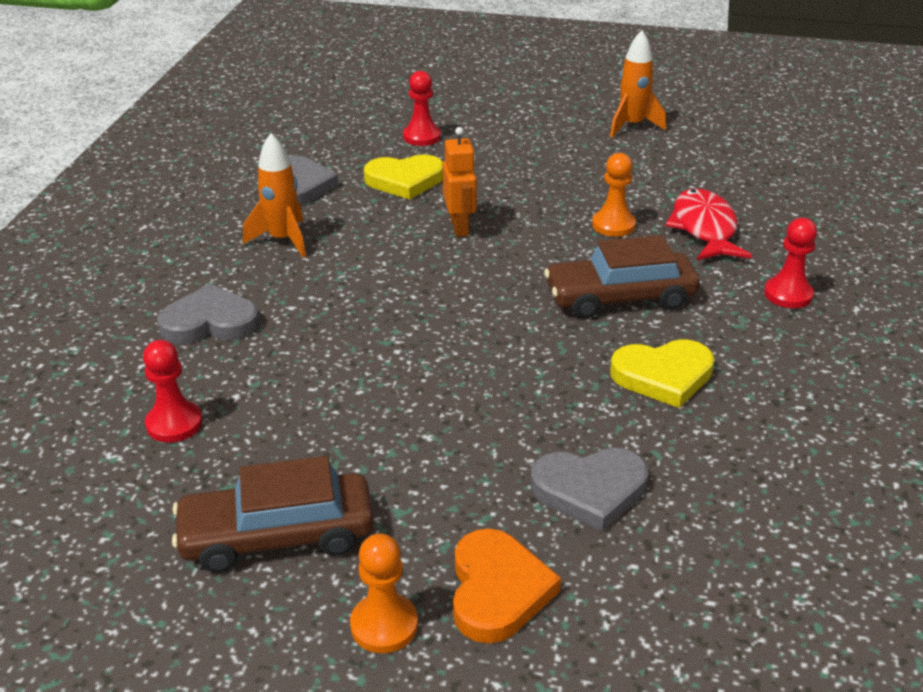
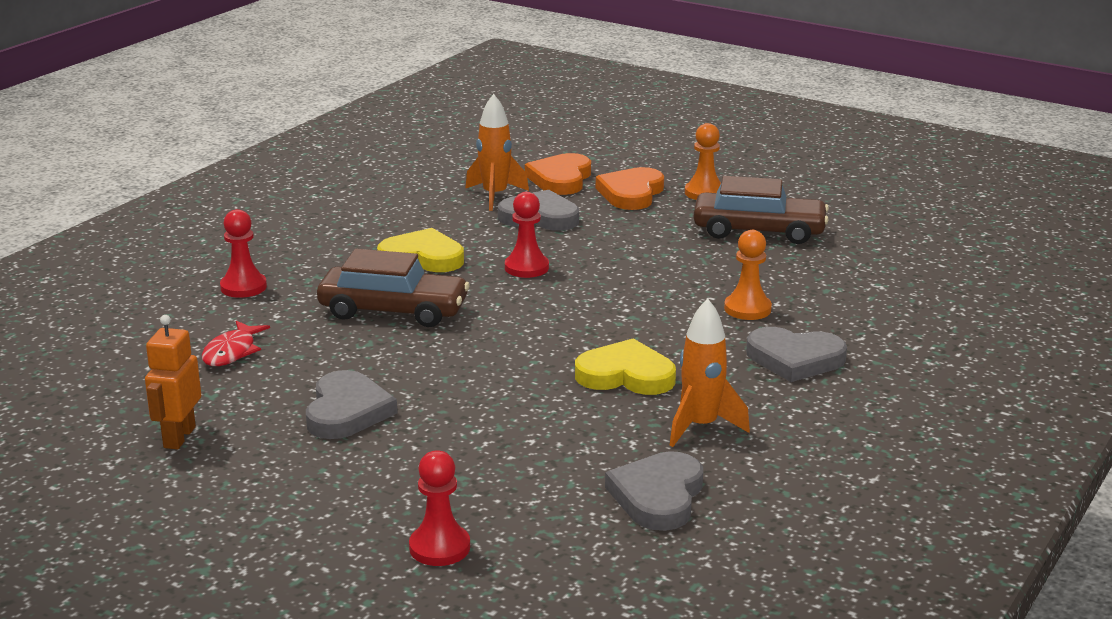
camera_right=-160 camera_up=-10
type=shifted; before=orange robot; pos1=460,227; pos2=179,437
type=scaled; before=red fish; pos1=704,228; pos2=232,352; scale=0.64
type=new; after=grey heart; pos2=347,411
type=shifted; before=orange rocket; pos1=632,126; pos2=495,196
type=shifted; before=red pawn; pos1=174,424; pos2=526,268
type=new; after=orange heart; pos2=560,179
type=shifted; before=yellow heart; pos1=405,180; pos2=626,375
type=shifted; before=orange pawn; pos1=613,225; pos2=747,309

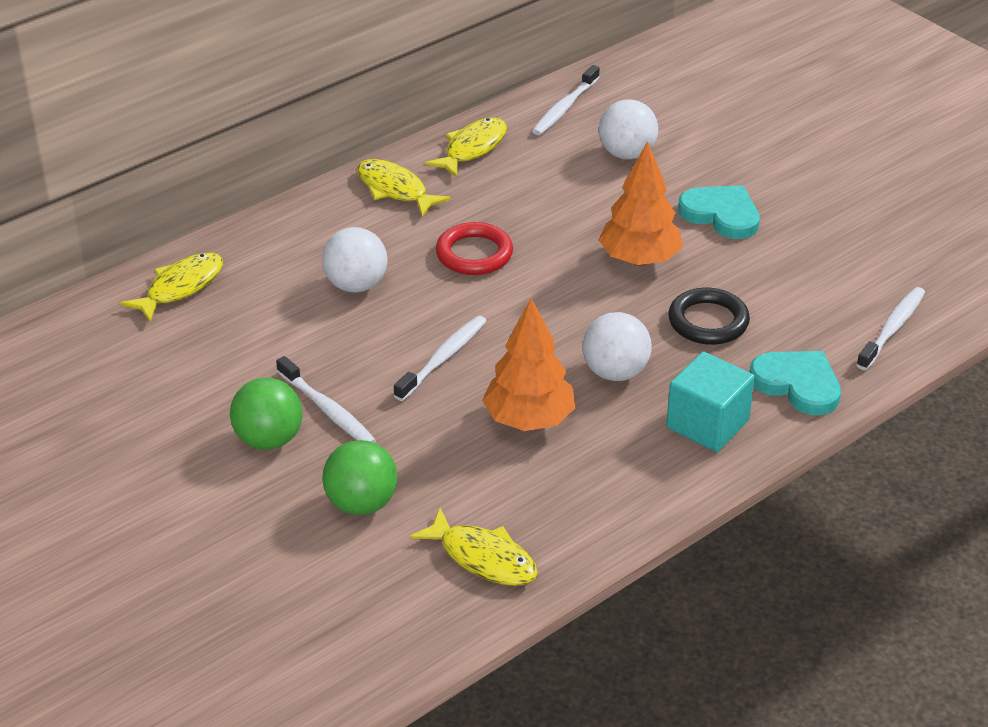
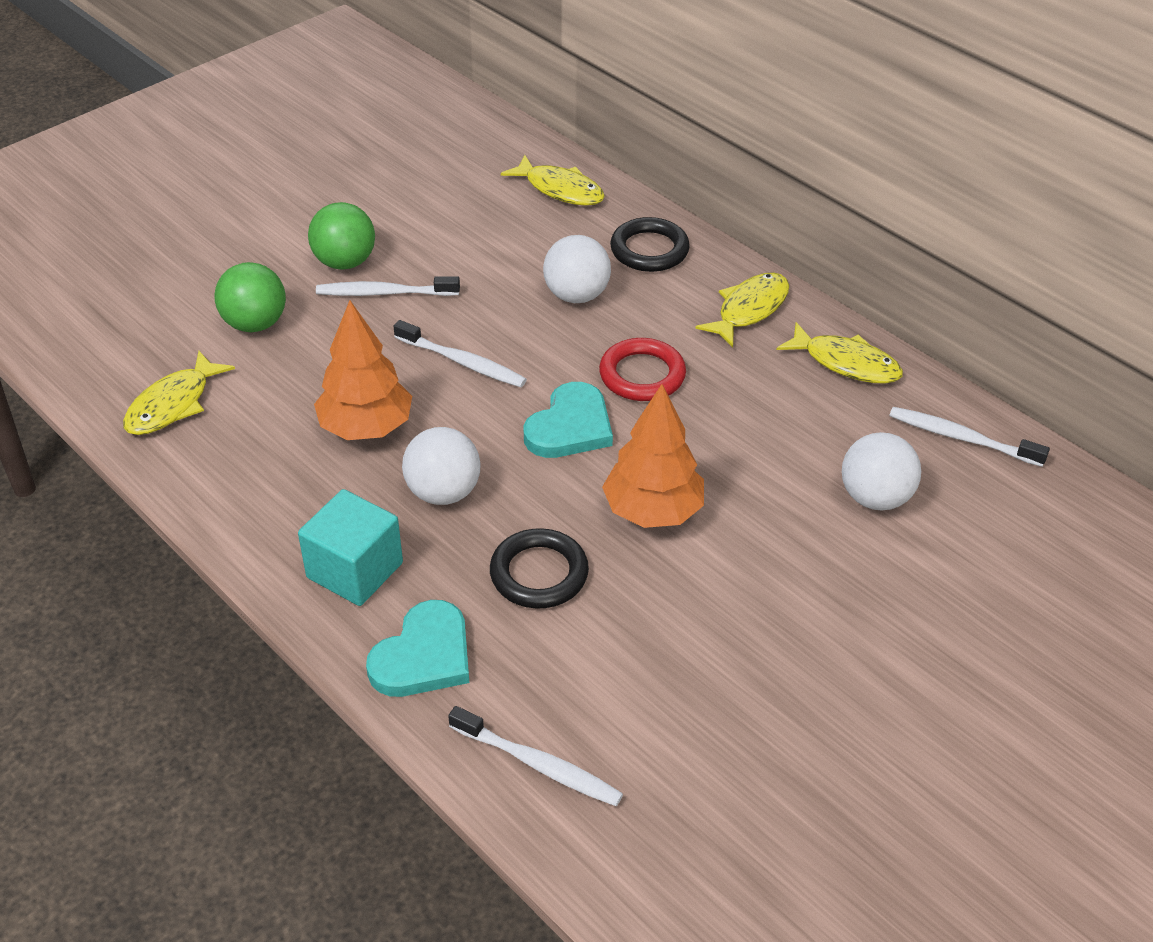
camera_right=85 camera_up=5
type=rotated; before=white toothbrush; pos1=328,410; pos2=384,293; turn=45
type=shifted; before=turquoise heart; pos1=721,215; pos2=570,427
type=new; after=black ring; pos2=649,250

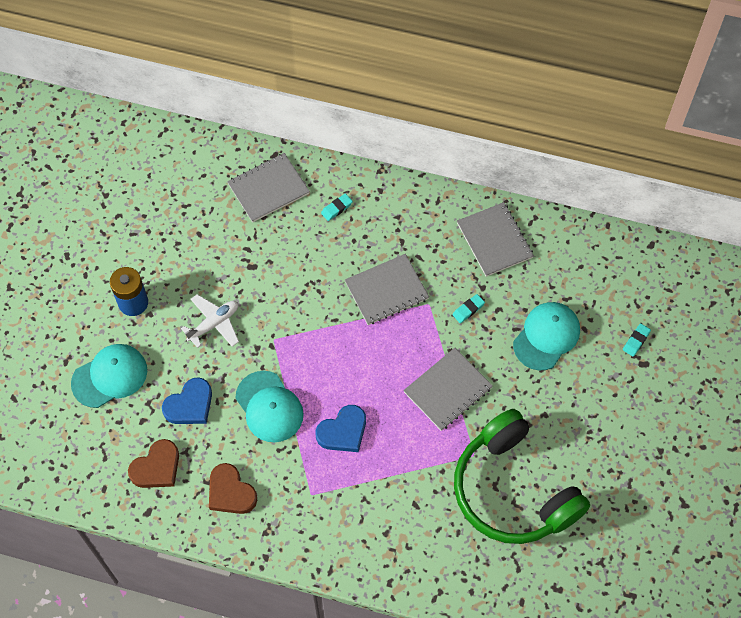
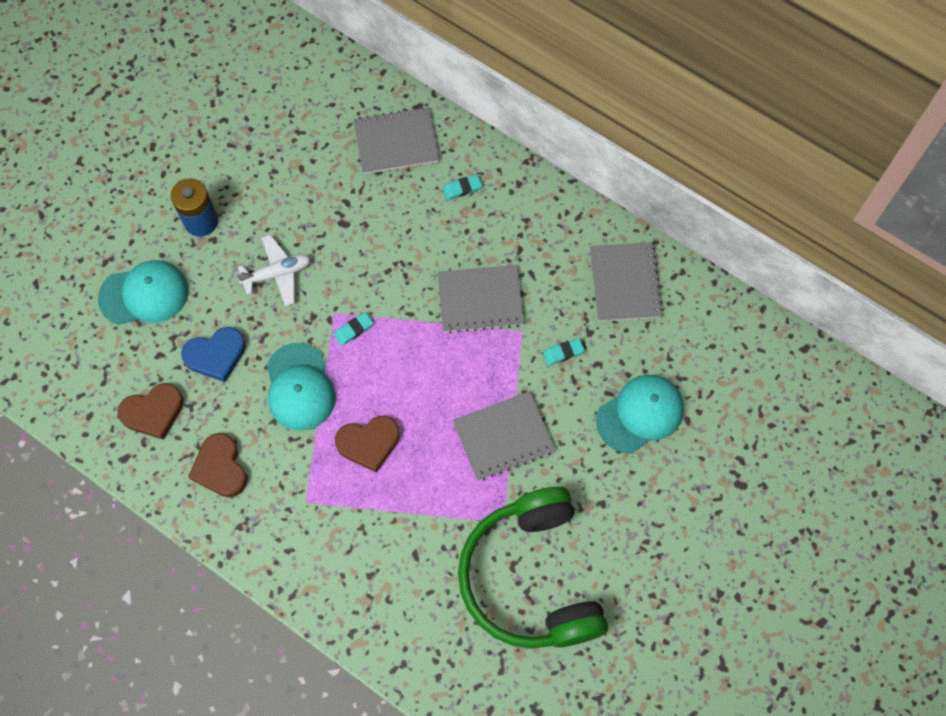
camera_right=20 camera_up=5
type=shifted; before=turquoise eraser; pos1=636,341; pos2=353,330
type=repainted; before=blue heart; after=brown heart; pos1=343,431; pos2=369,443

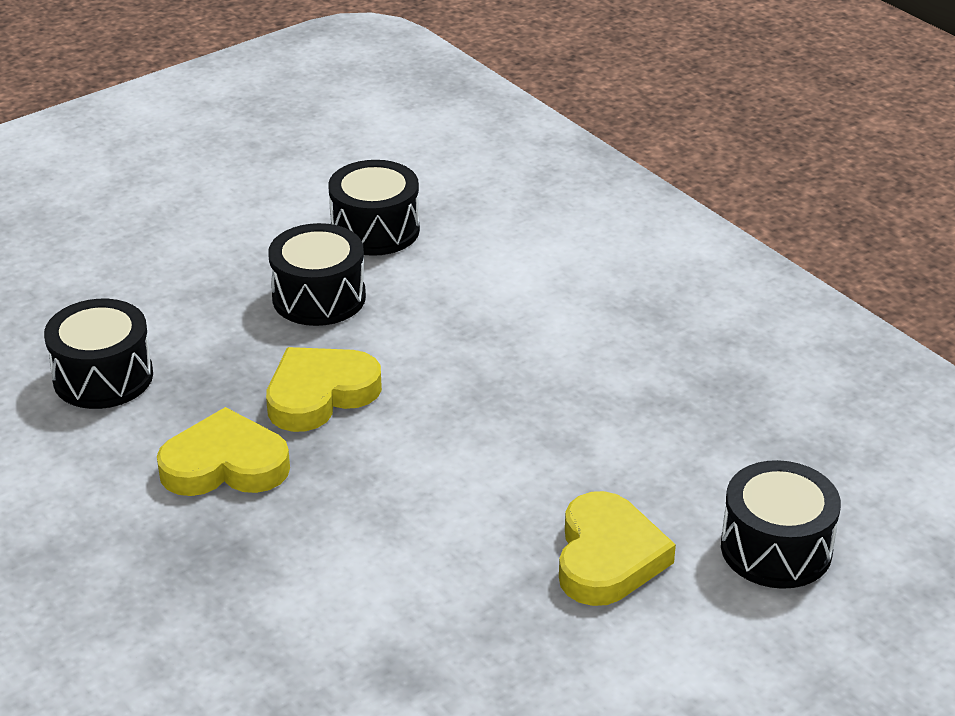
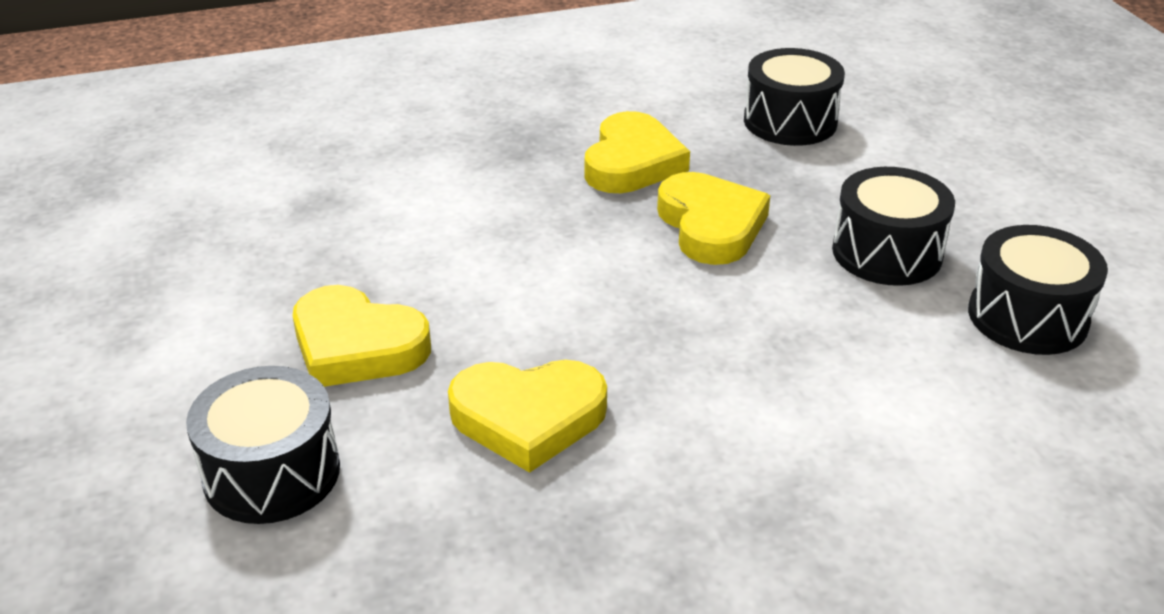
camera_right=110 camera_up=0
type=new; after=yellow heart; pos2=528,418

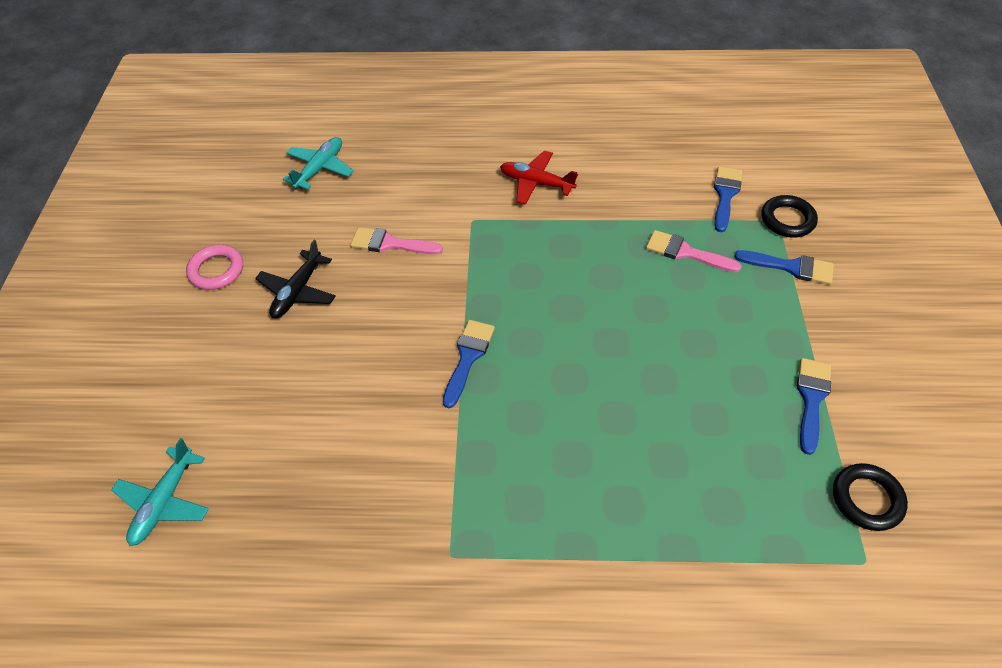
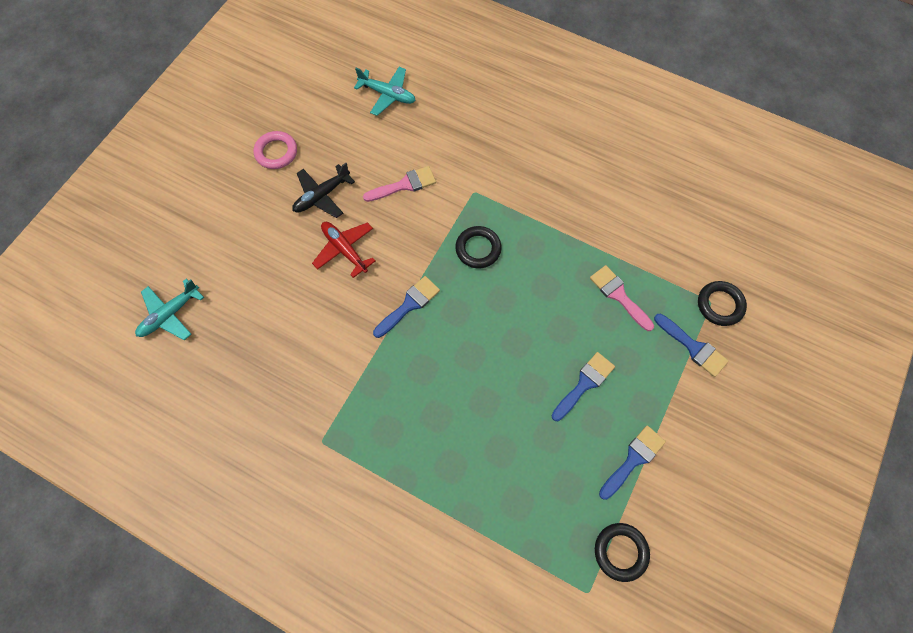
camera_right=25 camera_up=15
type=shifted; before=red plane; pos1=536,183; pos2=344,249
type=rotated; before=turquoise plane; pos1=320,168; pos2=388,95; turn=60
type=rotated; before=pink brush; pos1=390,243; pos2=404,185; turn=120
type=new; after=black ring; pos2=478,249
type=shifted; before=blue brush; pos1=725,195; pos2=584,384

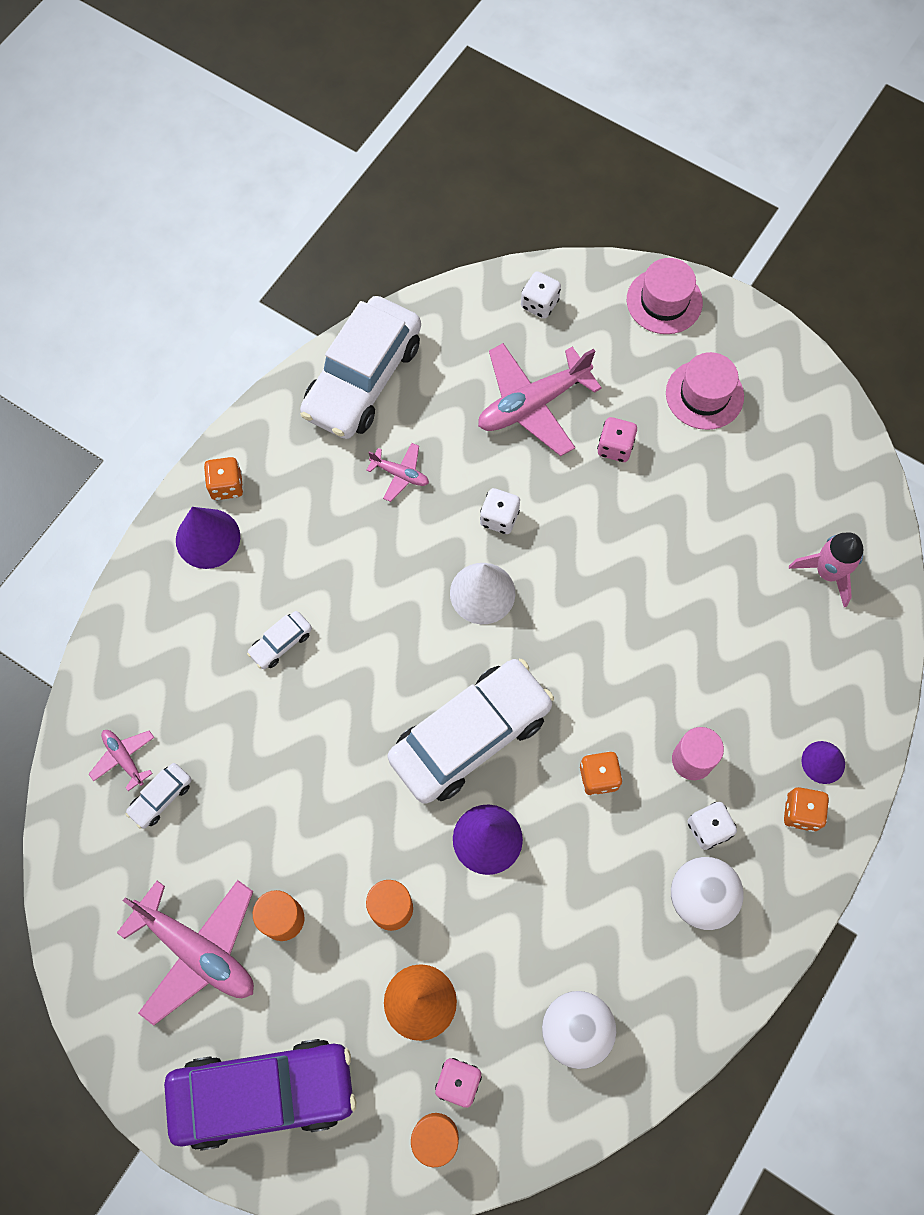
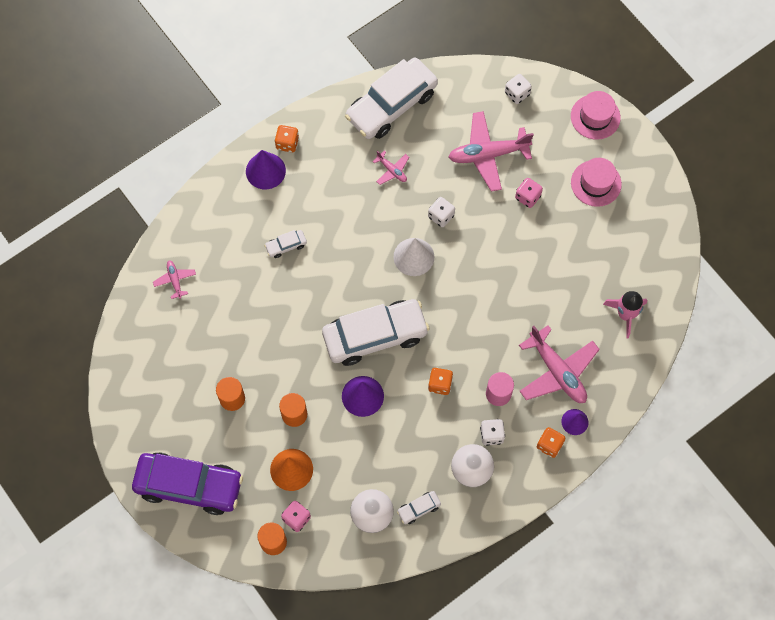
camera_right=20 camera_up=0
type=shifted; before=white car; pos1=161,797; pos2=418,508
type=shifted; before=pink plane; pos1=197,950; pos2=557,371

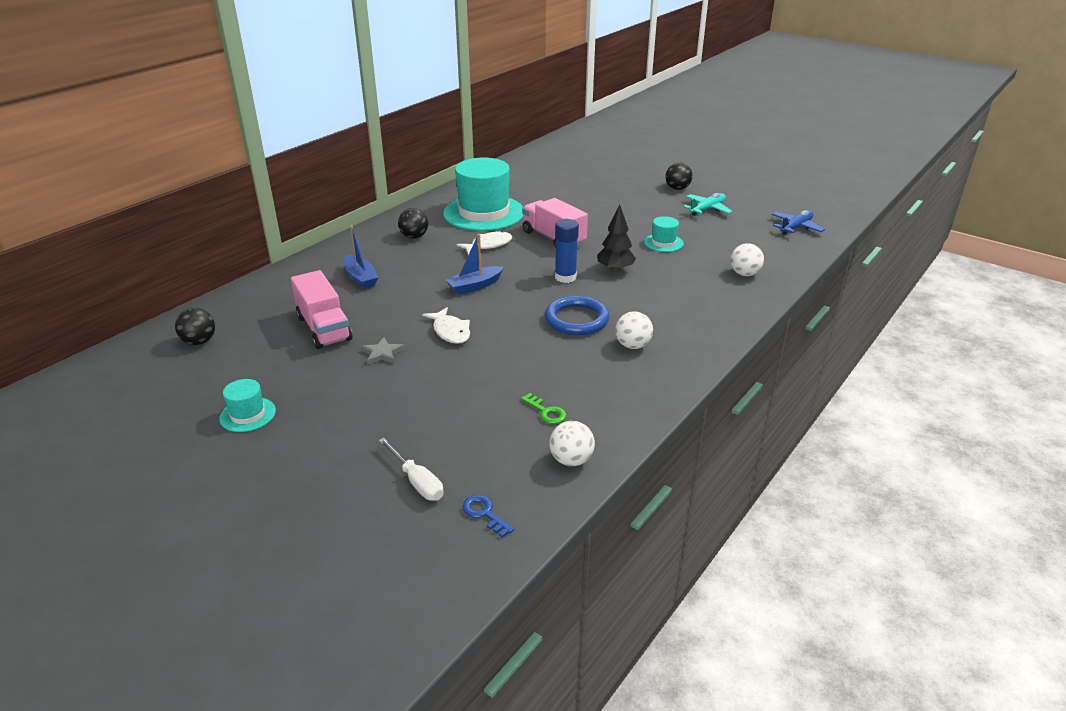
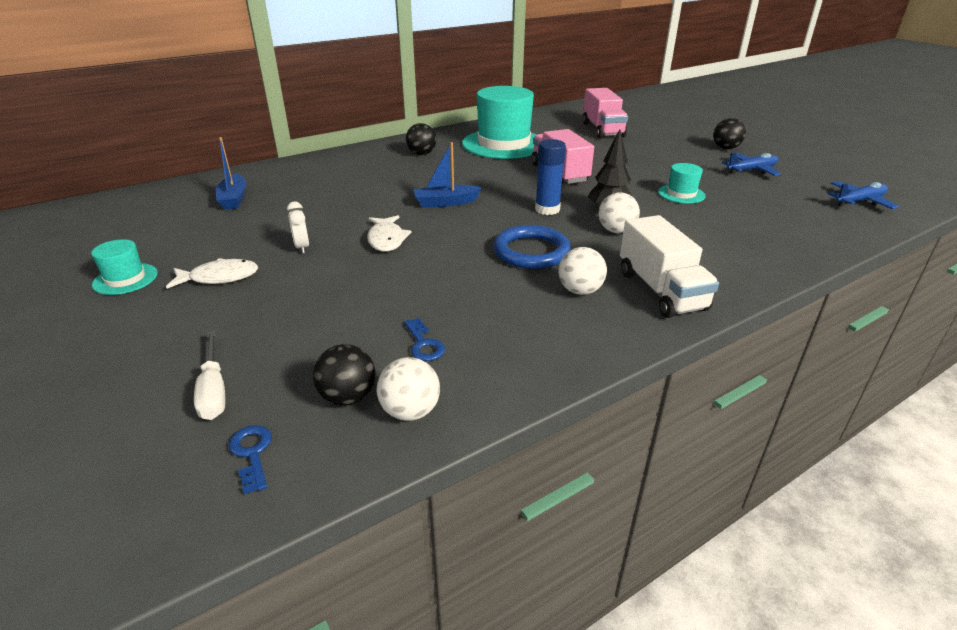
camera_right=20 camera_up=0
type=shifted; before=white fish; pos1=488,245; pos2=219,277
type=shifted; before=blue boat; pos1=360,278; pos2=234,199
type=swapped; before=grey star; after=white clock; pos1=382,353; pos2=302,247
type=shifted; before=black ball; pos1=199,342; pos2=348,397
type=repainted; before=green key; after=blue key; pos1=546,412; pos2=424,344
type=shifted; before=pink truck; pos1=324,328; pos2=602,130
type=shifted; before=white ball; pos1=744,274; pos2=616,231
type=new; after=white truck; pos2=661,290
type=repainted; before=turquoise plane; after=blue plane; pos1=707,209; pos2=751,170

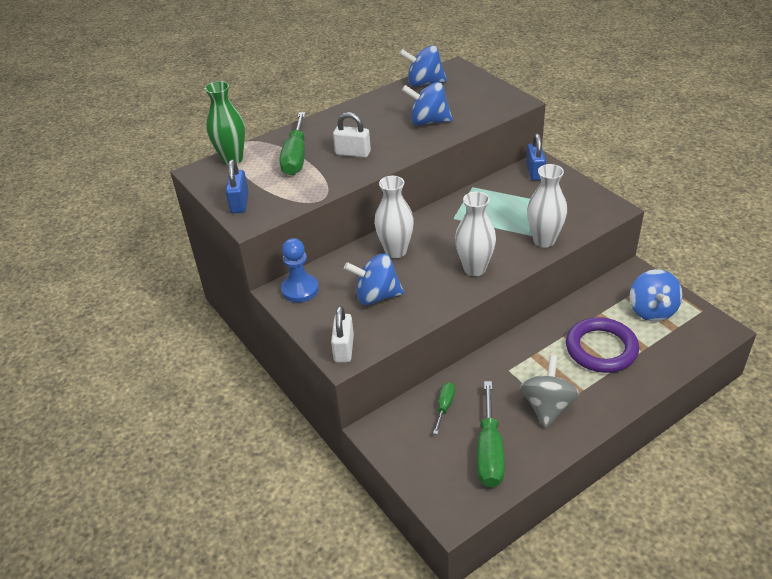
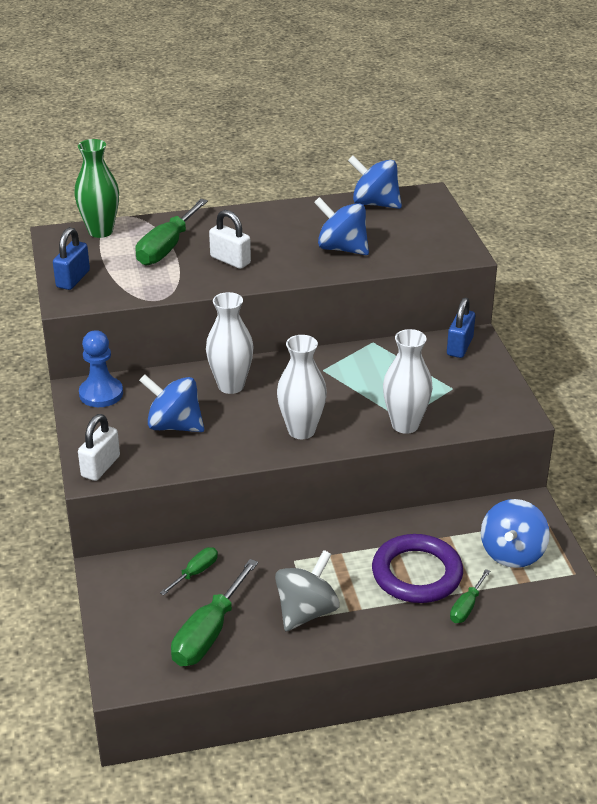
camera_right=20 camera_up=-5
type=new; after=green screwdriver; pos2=466,607

